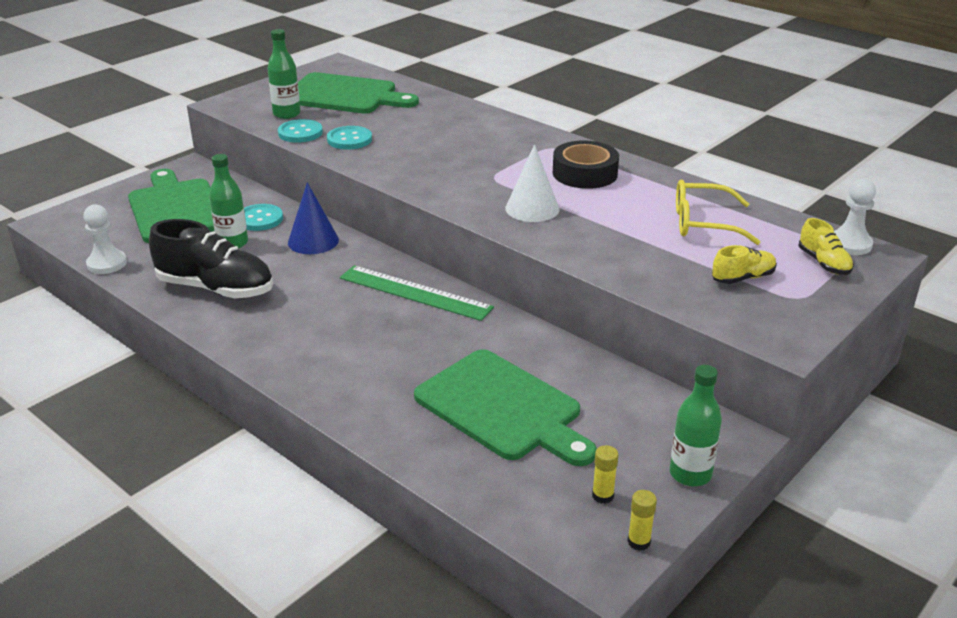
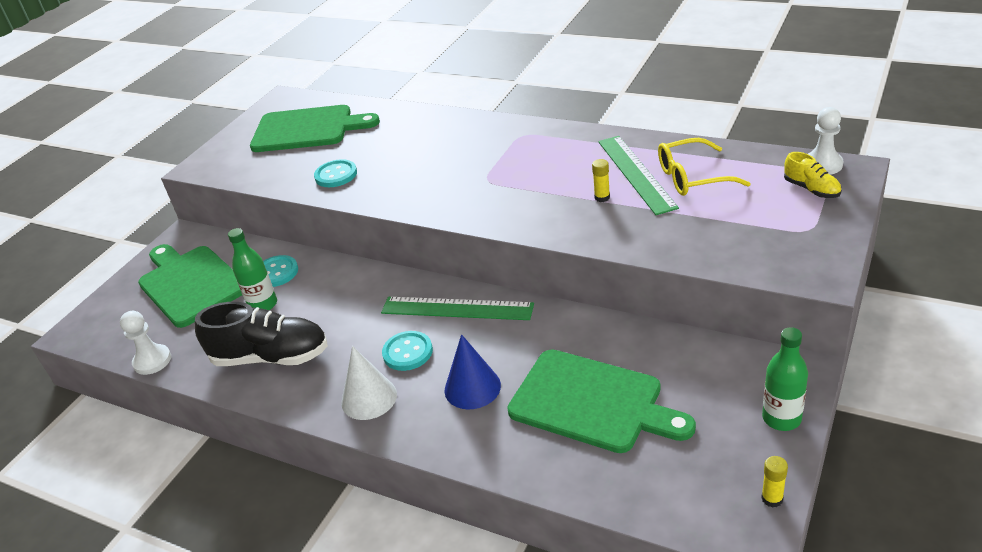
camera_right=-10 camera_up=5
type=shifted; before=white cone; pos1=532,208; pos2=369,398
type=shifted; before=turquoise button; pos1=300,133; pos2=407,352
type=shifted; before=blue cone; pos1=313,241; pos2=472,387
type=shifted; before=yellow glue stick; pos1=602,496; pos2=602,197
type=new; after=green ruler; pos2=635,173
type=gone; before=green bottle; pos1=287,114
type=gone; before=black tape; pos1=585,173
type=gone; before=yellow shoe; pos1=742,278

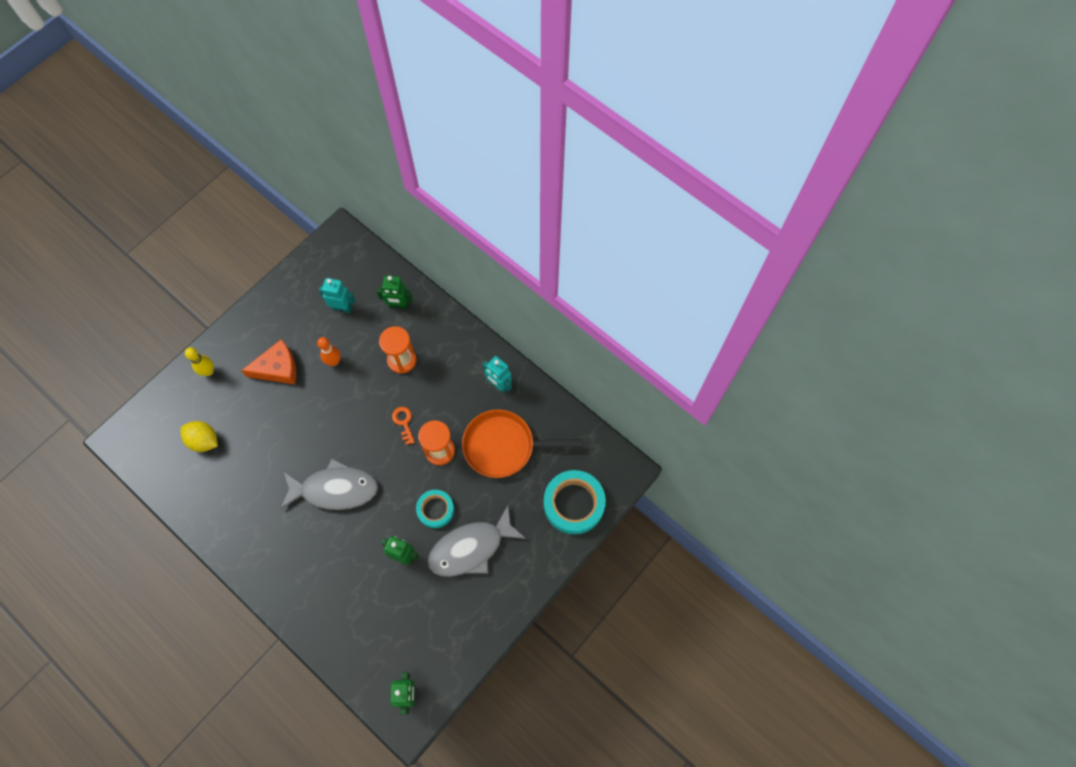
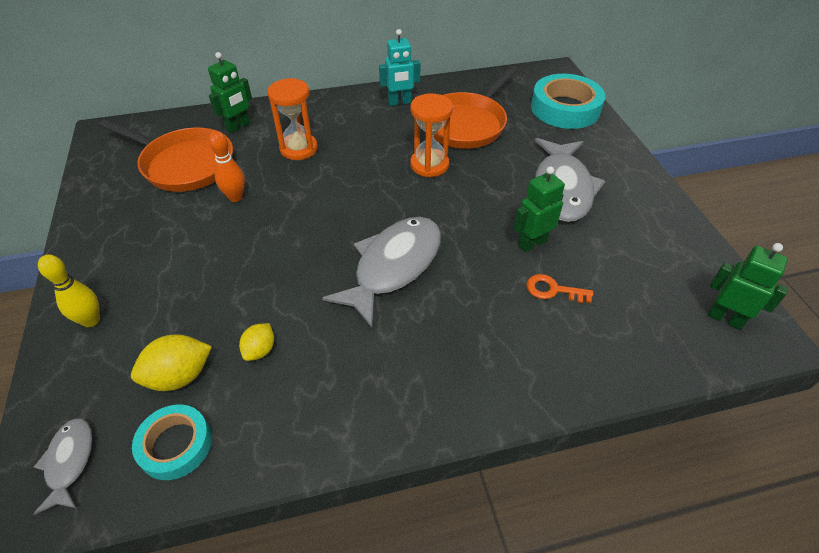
camera_right=-55 camera_up=-20
type=new; after=grey fish; pos2=69,462
type=swapped; before=turquoise robot; after=orange pan; pos1=342,307; pos2=184,164
type=shifted; before=turquoise tape; pos1=435,510; pos2=175,445
type=new; after=yellow lemon; pos2=260,350
type=shifted; before=orange key; pos1=403,422; pos2=552,290
type=gone; before=orange cheese; pos1=278,368

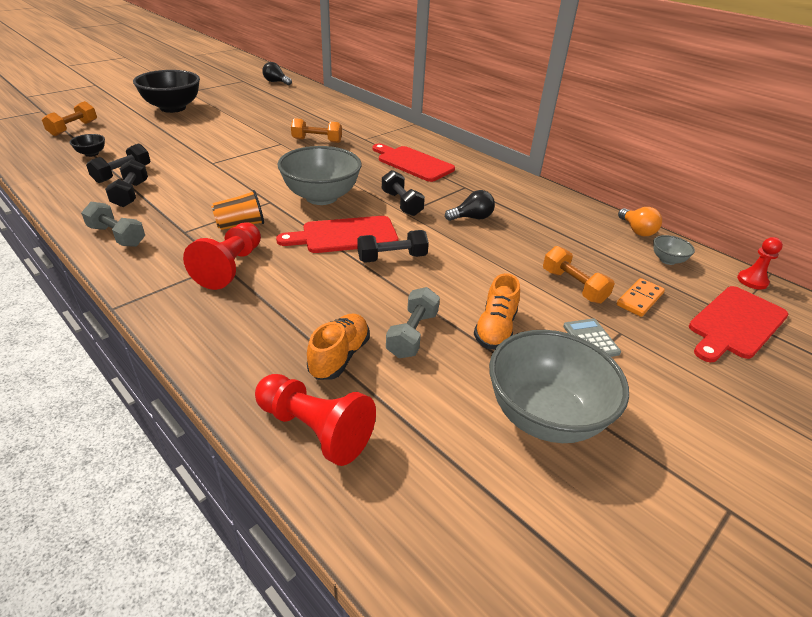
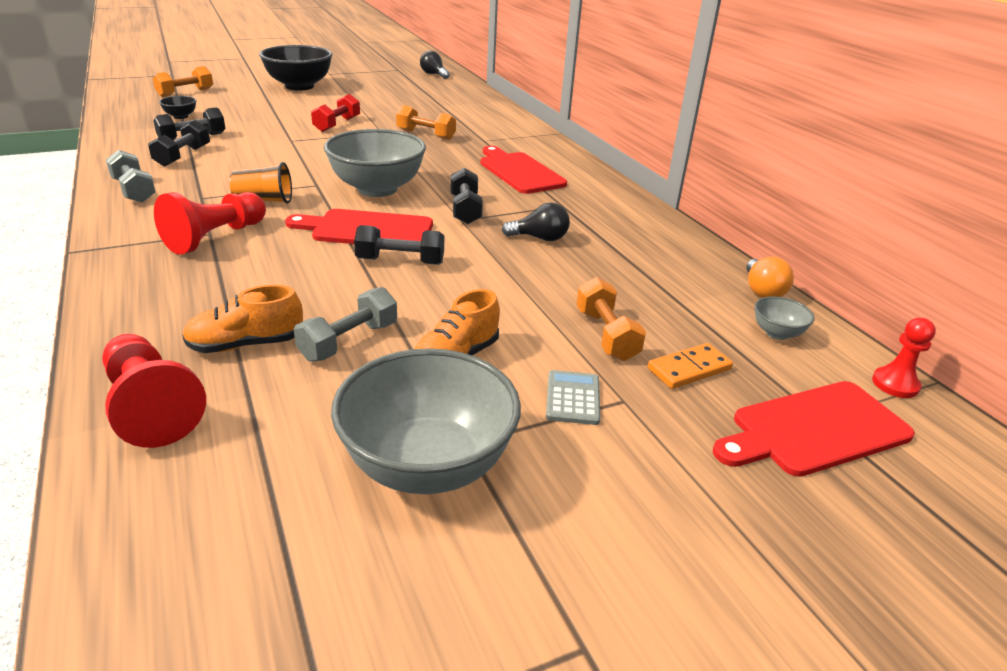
camera_right=20 camera_up=-5
type=rotated; before=orange shoe; pos1=339,356; pos2=246,344; turn=-150
type=new; after=red dumbbell; pos2=337,124

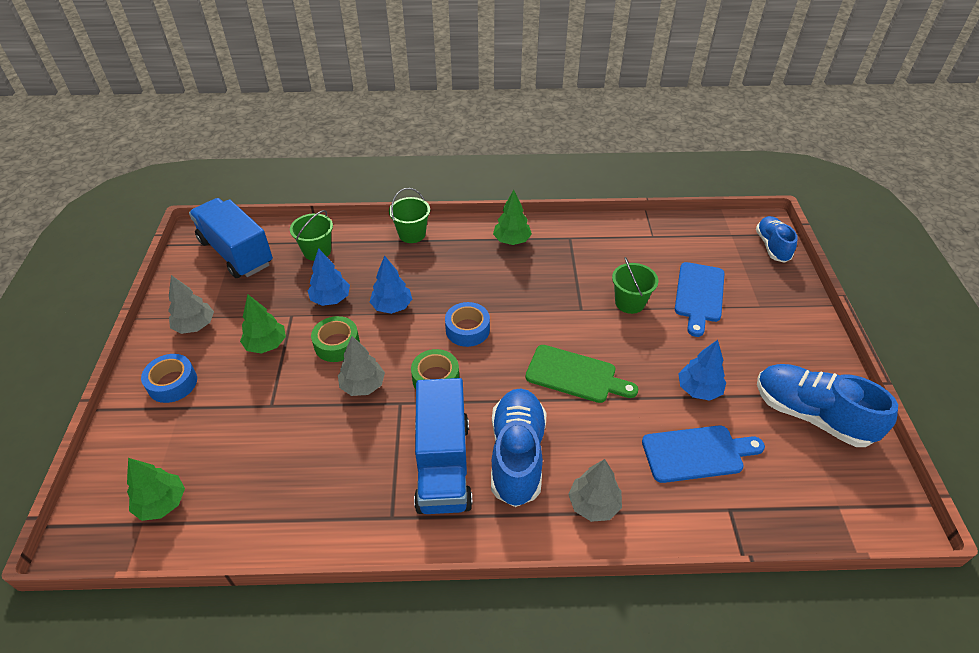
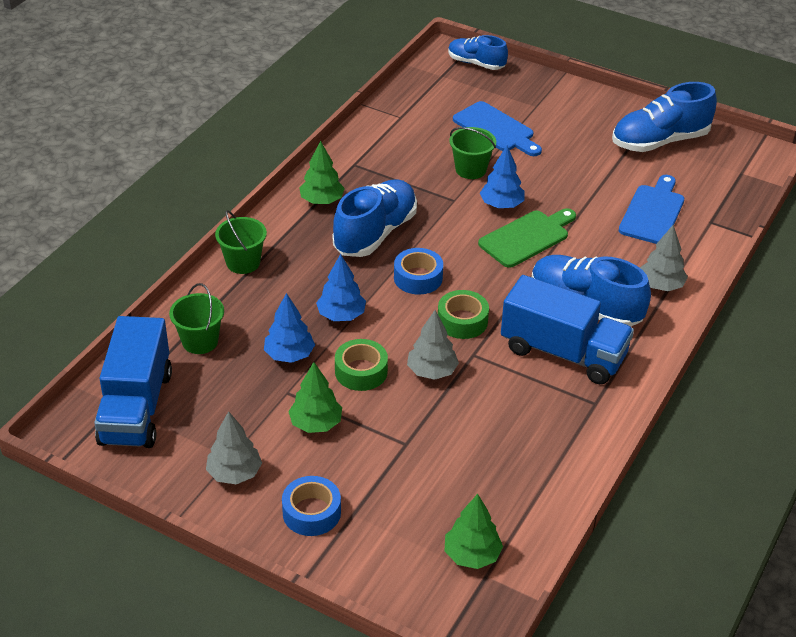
camera_right=-60 camera_up=-5
type=rotated; before=blue truck; pos1=236,253; pos2=136,407; turn=-75
type=new; after=blue shoe; pos2=375,233
type=shifted; before=blue tree; pos1=698,389; pos2=501,205

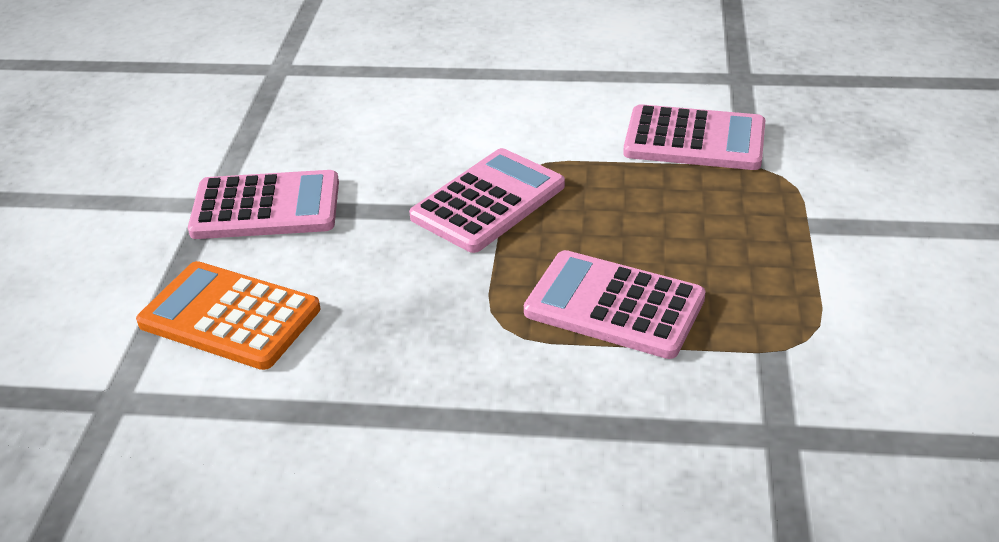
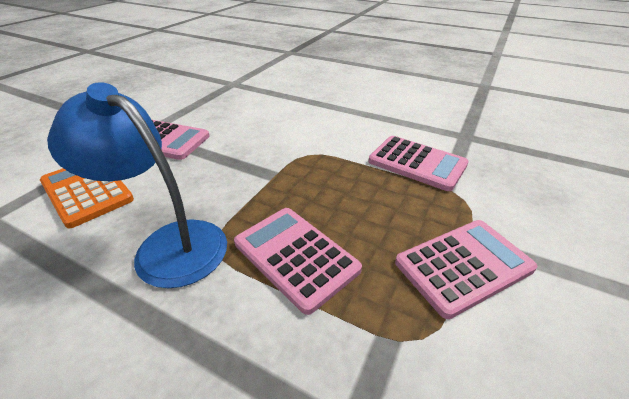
camera_right=20 camera_up=0
type=new; after=blue lamp; pos2=168,244
type=shifted; before=pink calculator; pos1=488,201; pos2=463,266

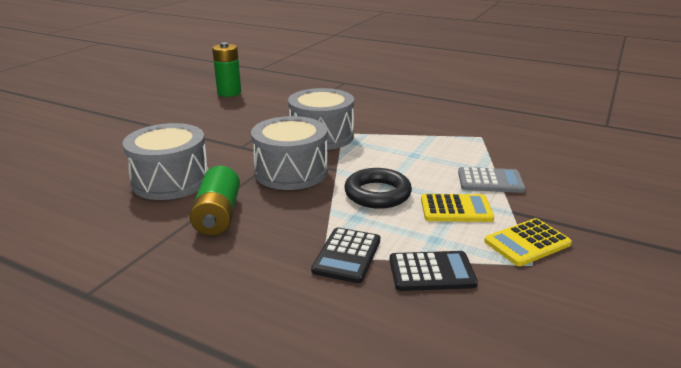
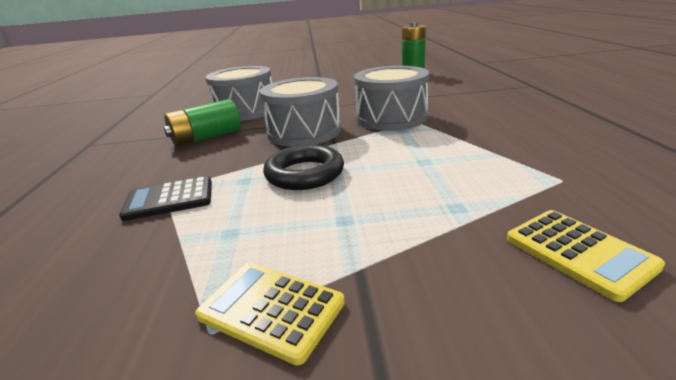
camera_right=60 camera_up=0
type=shifted; before=yellow calculator; pos1=456,209; pos2=578,252
type=gone; before=black calculator; pos1=431,272
type=gone; before=grey calculator; pos1=490,181

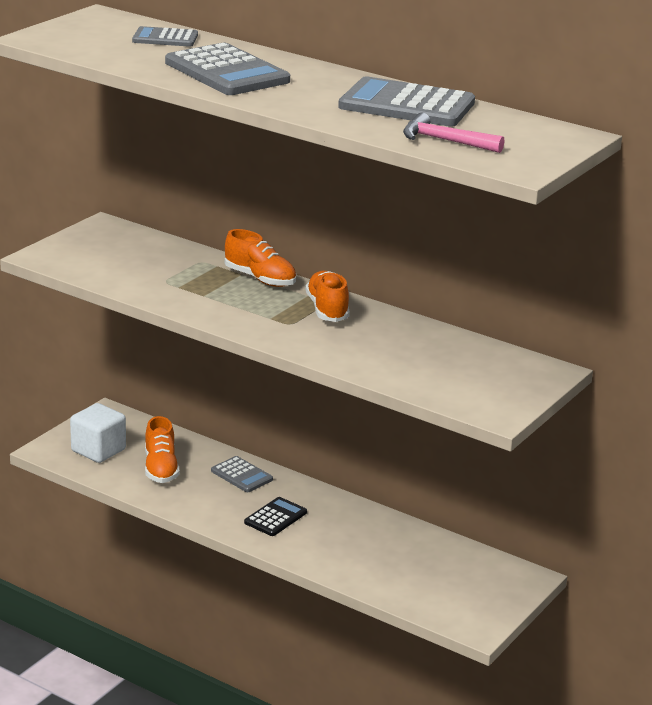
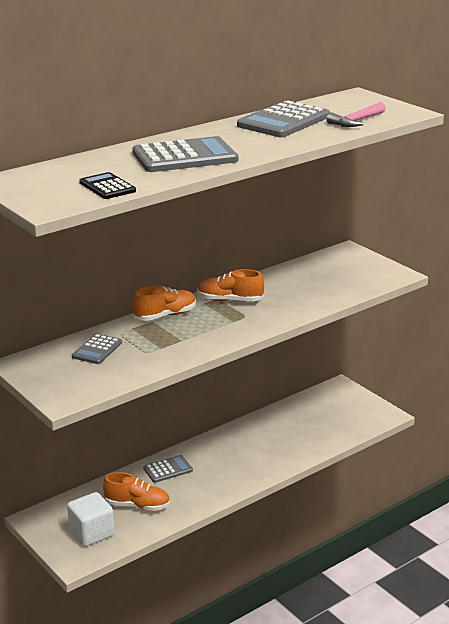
camera_right=-70 camera_up=0
type=shifted; before=grey calculator; pos1=165,38; pos2=97,350
type=shifted; before=black calculator; pos1=275,517; pos2=107,187

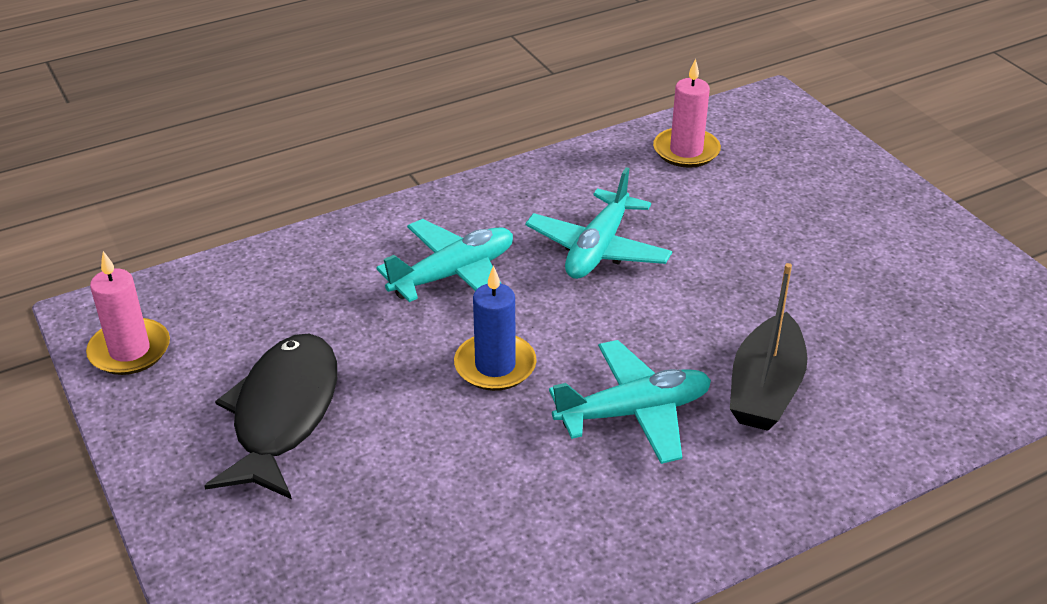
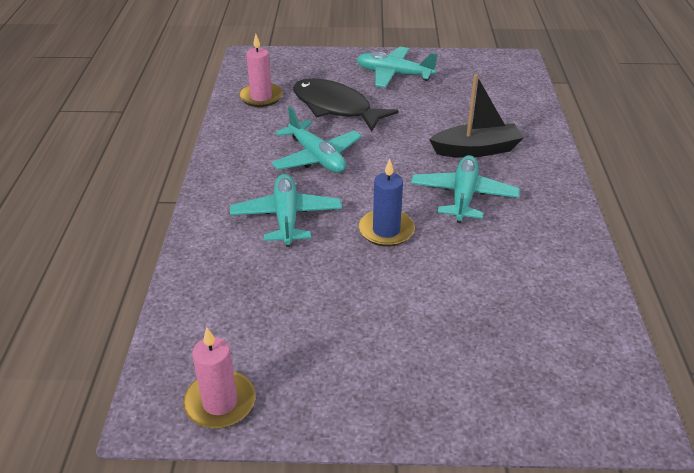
camera_right=-60 camera_up=0
type=shifted; before=black fish; pos1=283,414; pos2=335,107
type=new; after=turquoise plane; pos2=394,74
type=rotated; before=black boat; pos1=765,389; pos2=476,150; turn=-60

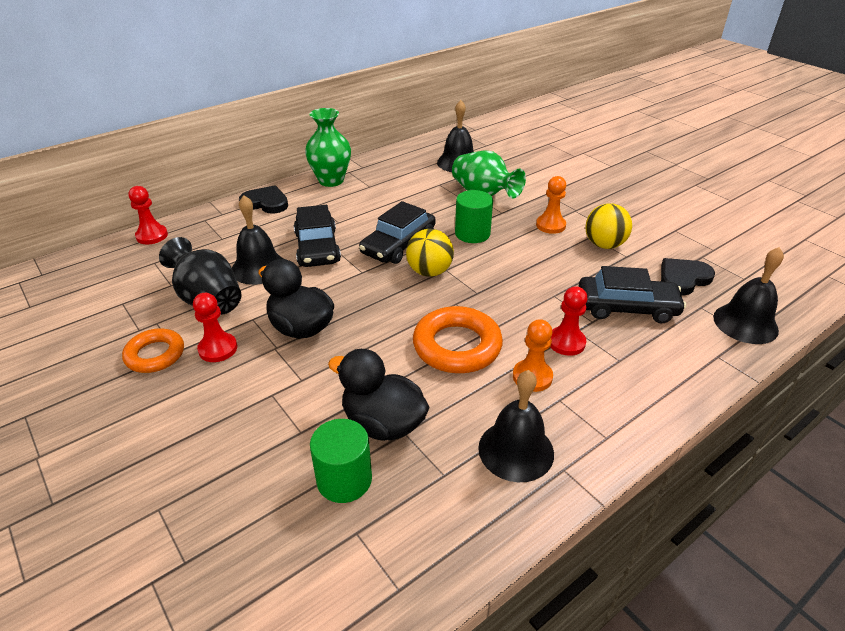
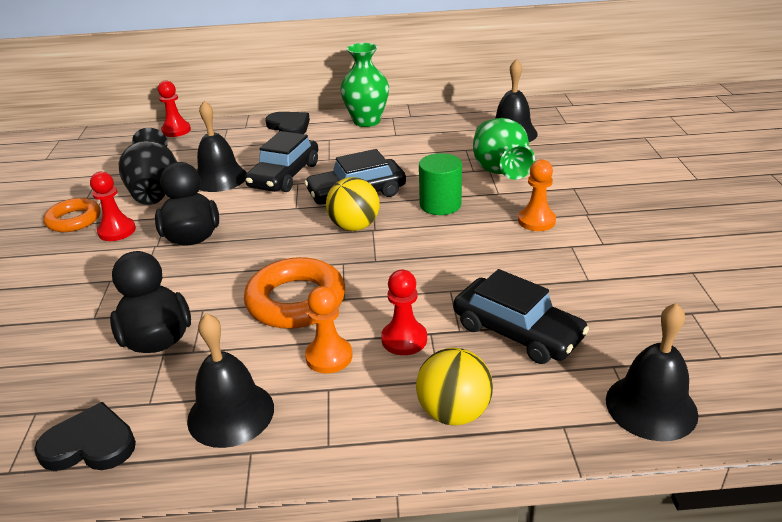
camera_right=35 camera_up=-5
type=shifted; before=black heart; pos1=683,278; pos2=90,444
type=shifted; before=yellow ball; pos1=604,245; pos2=453,412
type=gone; before=green cylinder; pos1=344,479

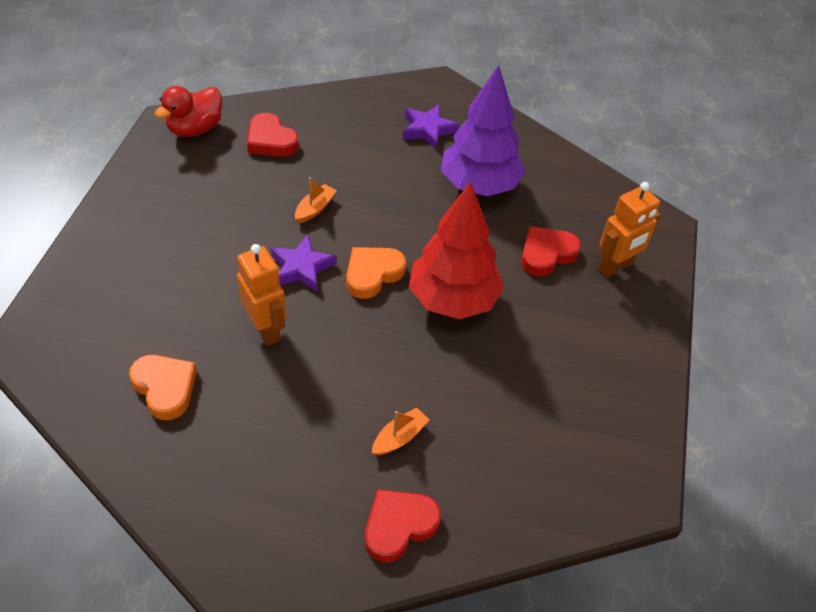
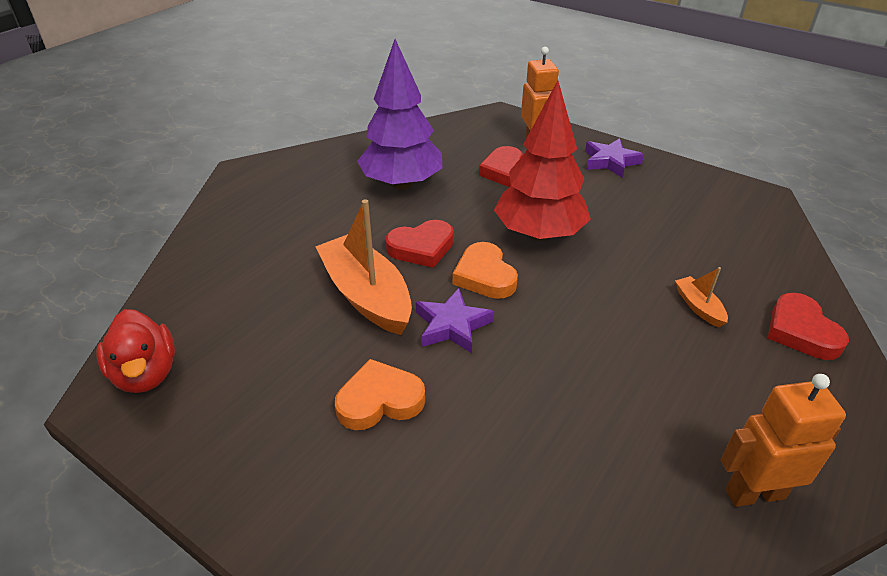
camera_right=-65 camera_up=-10
type=scaled; before=orange boat; pos1=315,209; pos2=367,296; scale=2.19
type=shifted; before=orange heart; pos1=165,388; pos2=379,400
type=shifted; before=red heart; pos1=271,140; pos2=421,248
type=shifted; before=purple star; pos1=428,130; pos2=610,162
type=shifted; before=orange robot; pos1=266,329; pos2=754,493

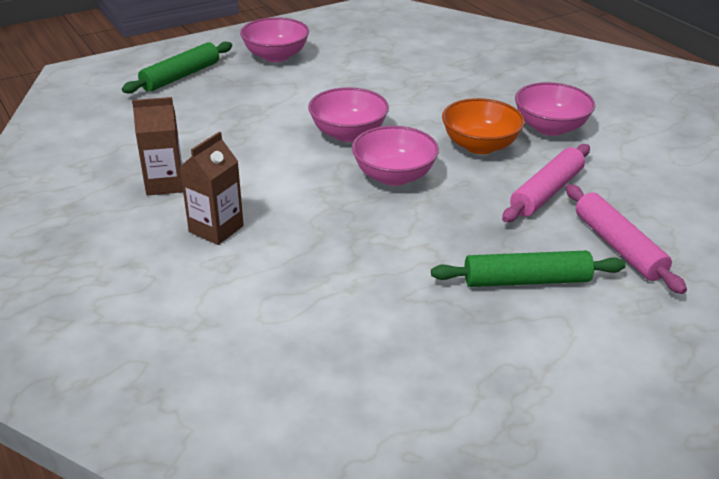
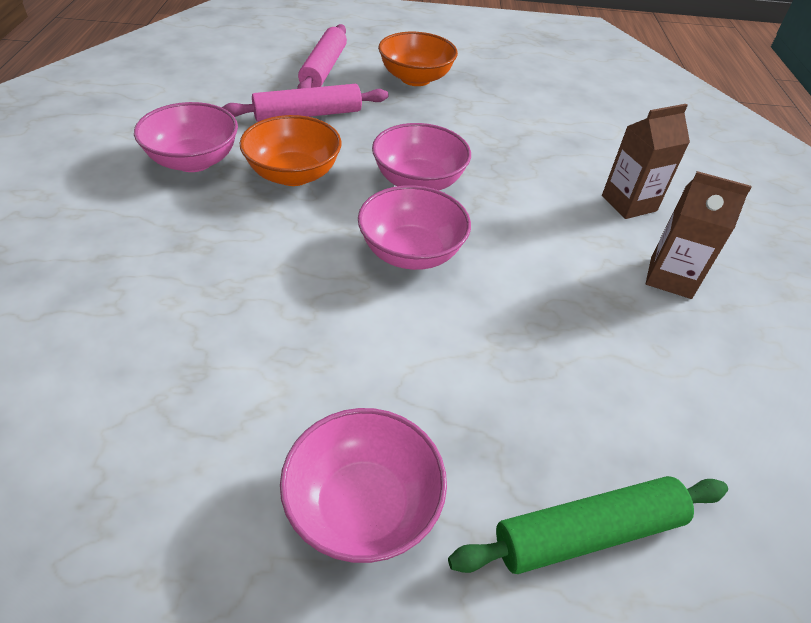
camera_right=-150 camera_up=10
type=swapped; before=green rolling pin; after=orange bowl; pos1=526,281; pos2=415,78

